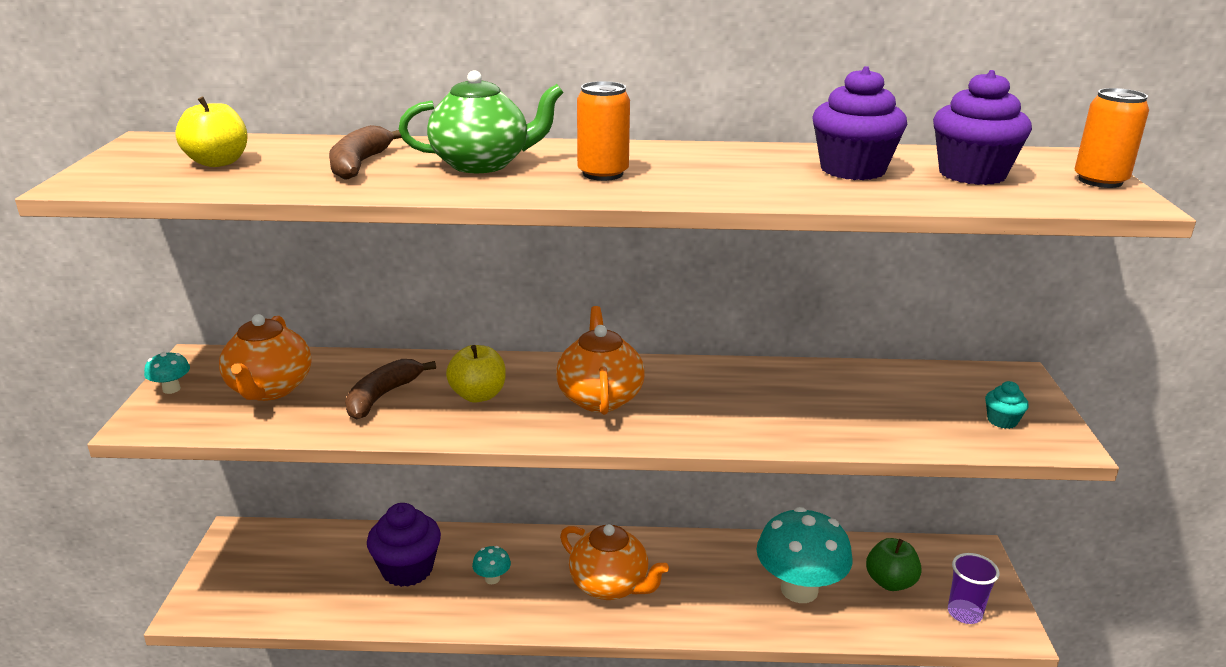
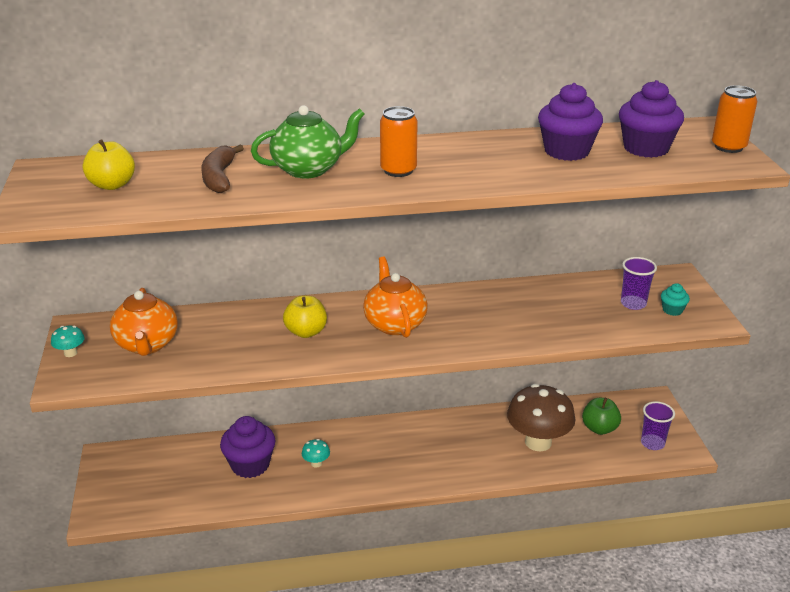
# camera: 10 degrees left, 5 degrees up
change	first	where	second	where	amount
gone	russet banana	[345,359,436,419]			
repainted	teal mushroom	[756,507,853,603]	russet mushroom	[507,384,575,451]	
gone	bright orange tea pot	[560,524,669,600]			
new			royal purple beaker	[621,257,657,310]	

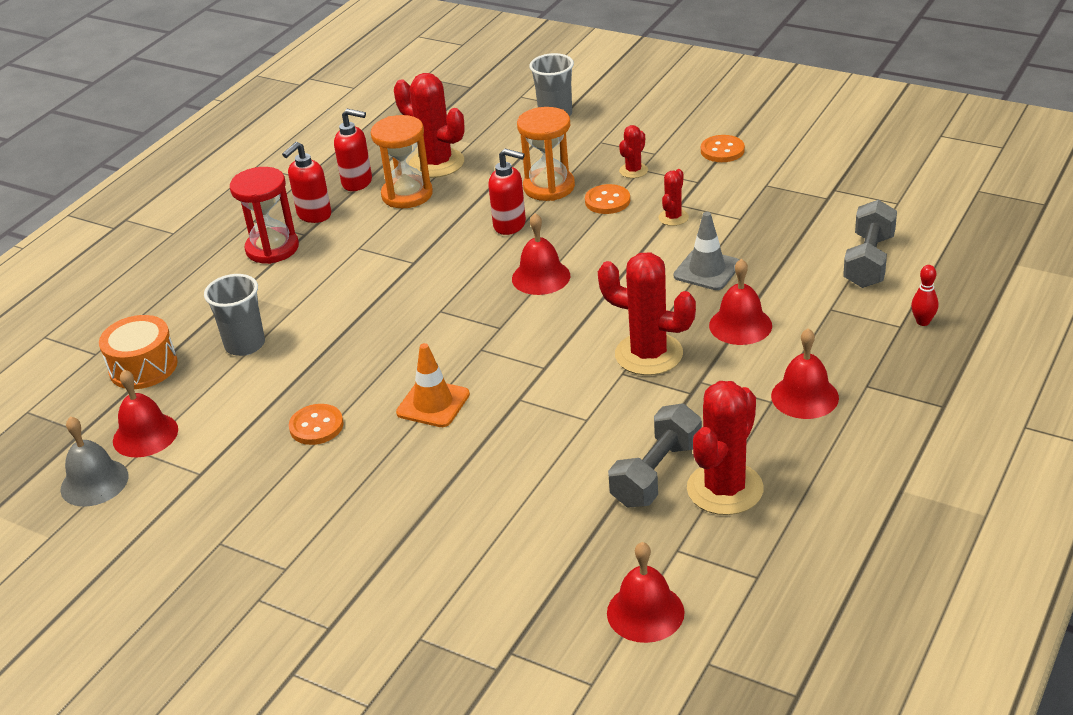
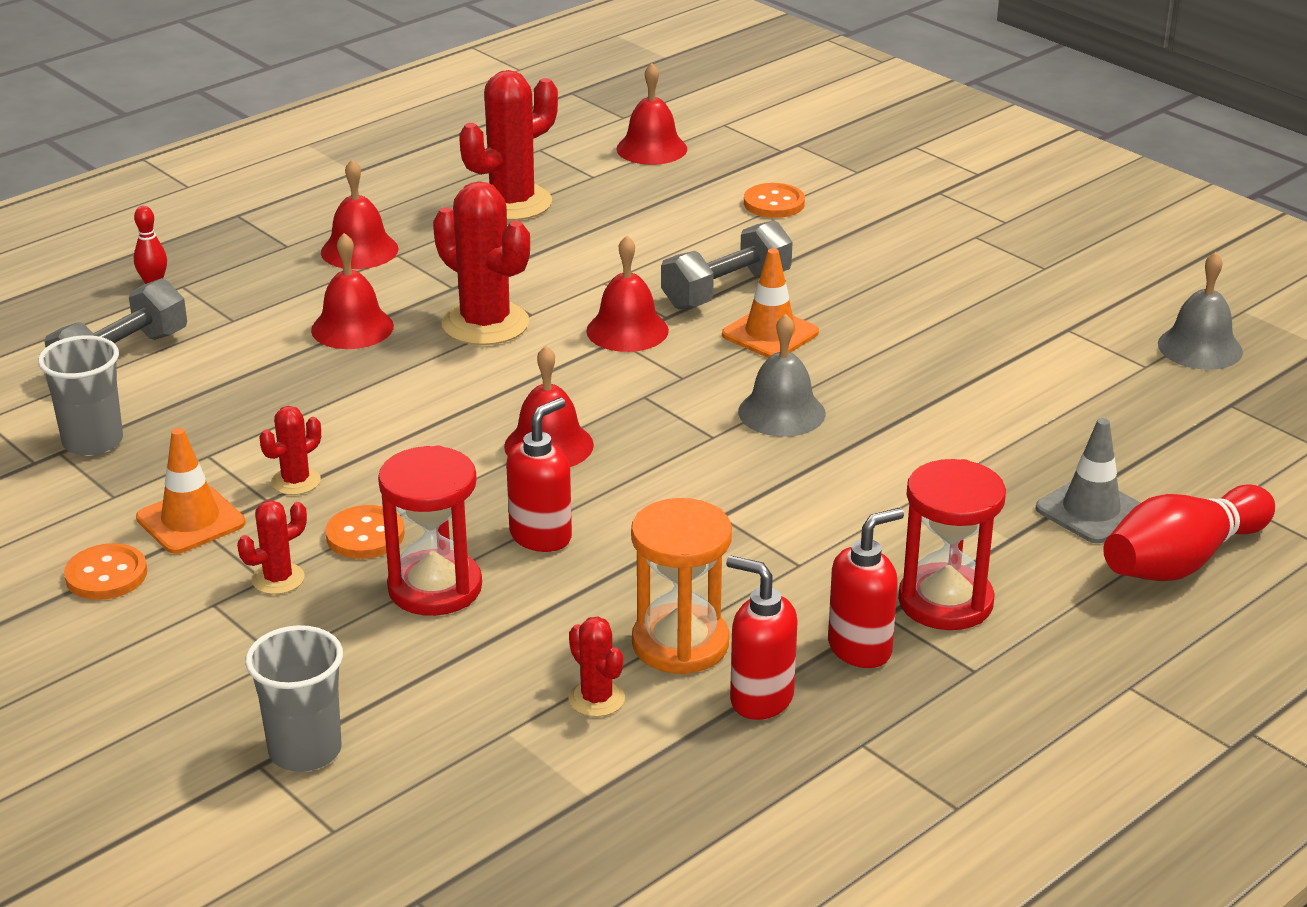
# camera: 165 degrees left, 5 degrees down
change	first	where	second	where	amount
scaled	scarlet saguaro cactus	[394,73,465,178]		[568,616,625,717]	x0.50
repainted	bright orange sandglass	[517,107,575,201]	scarlet sandglass	[378,445,482,616]	
rotated	scarlet soap pump	[488,149,526,235]		[506,398,572,552]	90 degrees clockwise
shifted	gray road cone	[674,212,739,290]		[1035,418,1141,543]	
shifted	gray beaker	[204,274,265,356]		[38,335,123,456]	
gone	bright orange snare drum	[99,315,178,389]			
shifted	scarlet bell	[113,370,178,458]		[586,236,669,352]	
shifted	bright orange sewing button	[289,404,344,445]		[744,183,805,218]	
shifted	gray free weight	[608,404,702,508]		[661,220,792,310]	
new			gray bell	[738,314,826,437]	
new			bright orange road cone	[136,428,246,554]	
new			scarlet tenpin	[1103,484,1275,581]	

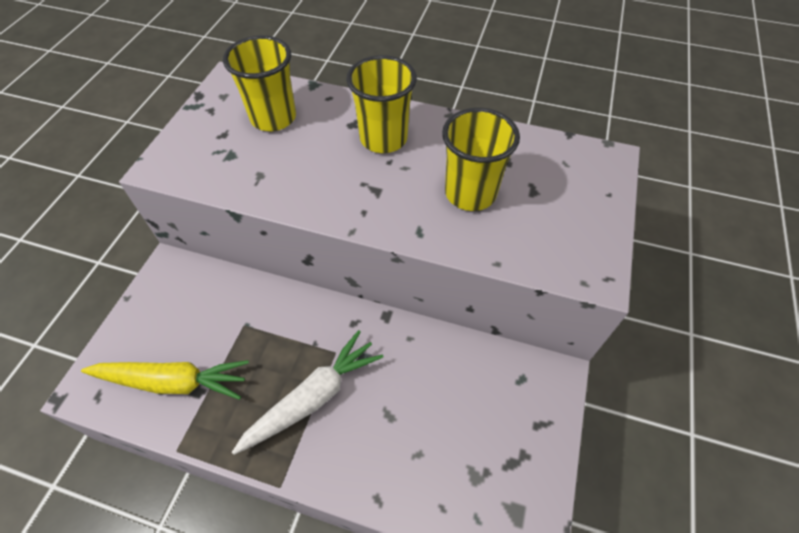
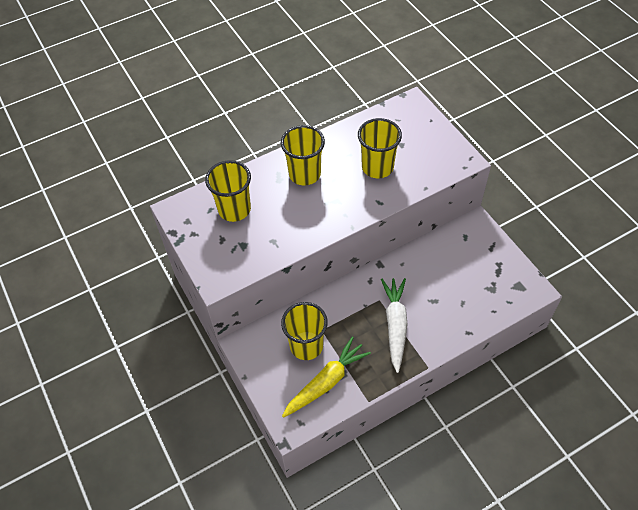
# camera: 45 degrees left, 0 degrees up
change	first	where	second	where	amount
new			bright yellow beaker	[281,302,328,360]	

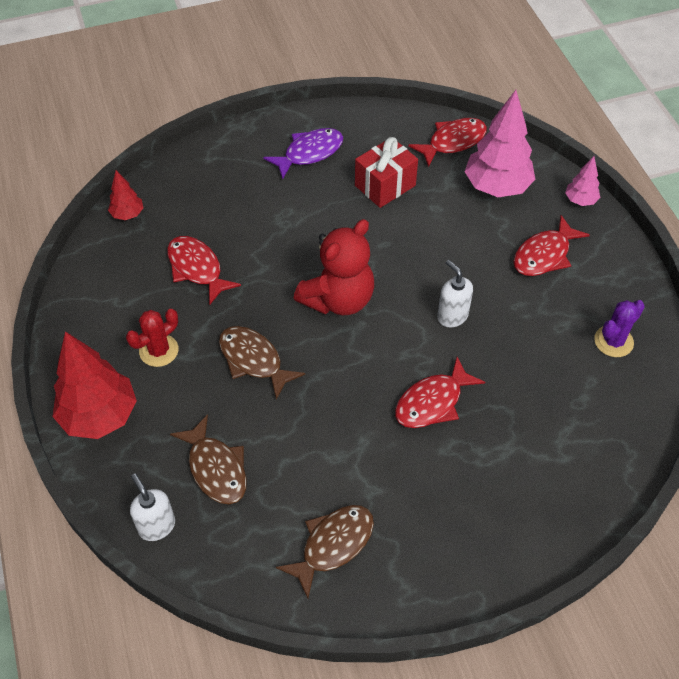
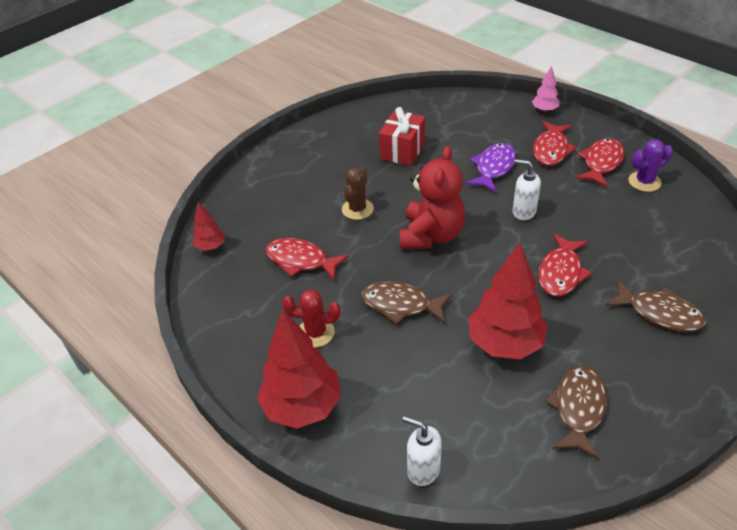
# camera: 25 degrees left, 10 degrees down
change	first	where	second	where	amount
gone	rose-pink fir tree	[464,90,535,197]			
shifted	scarlet toy fish	[408,118,487,167]		[575,138,624,187]	
shifted	royal purple toy fish	[263,128,343,179]		[466,143,516,192]	
rotated	royal purple saguaro cactus	[594,300,645,357]		[629,139,673,192]	45 degrees clockwise
rotated	scarlet saguaro cactus	[126,309,179,367]		[282,289,341,347]	75 degrees clockwise
shifted	russet toy fish	[170,414,247,504]		[606,280,706,332]	
new			russet saguaro cactus	[342,167,374,220]	
new			scarlet fir tree	[468,243,548,359]	

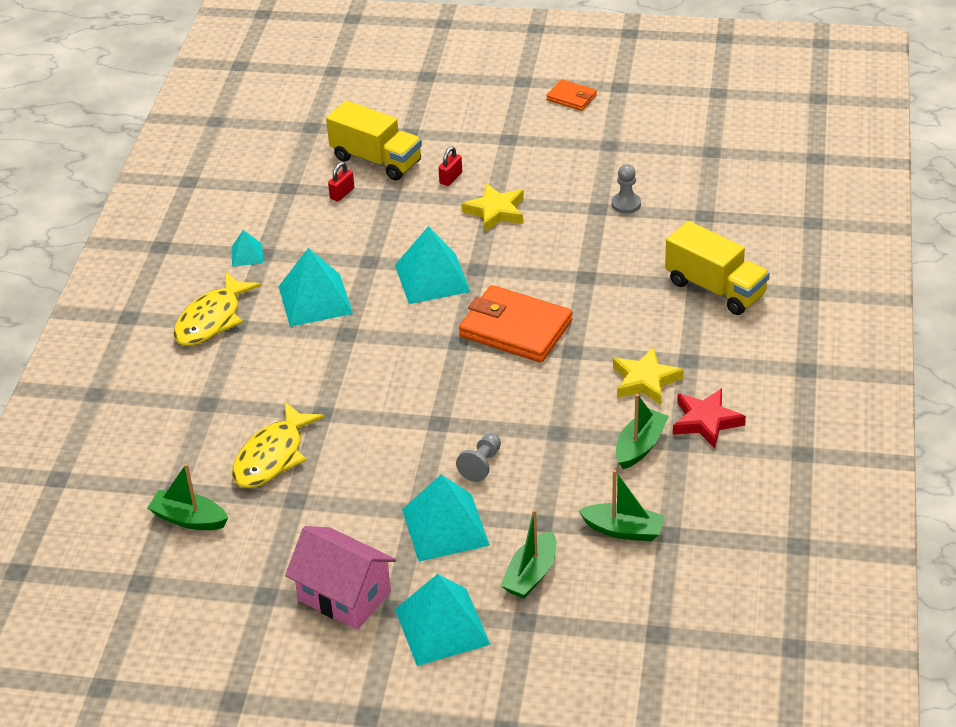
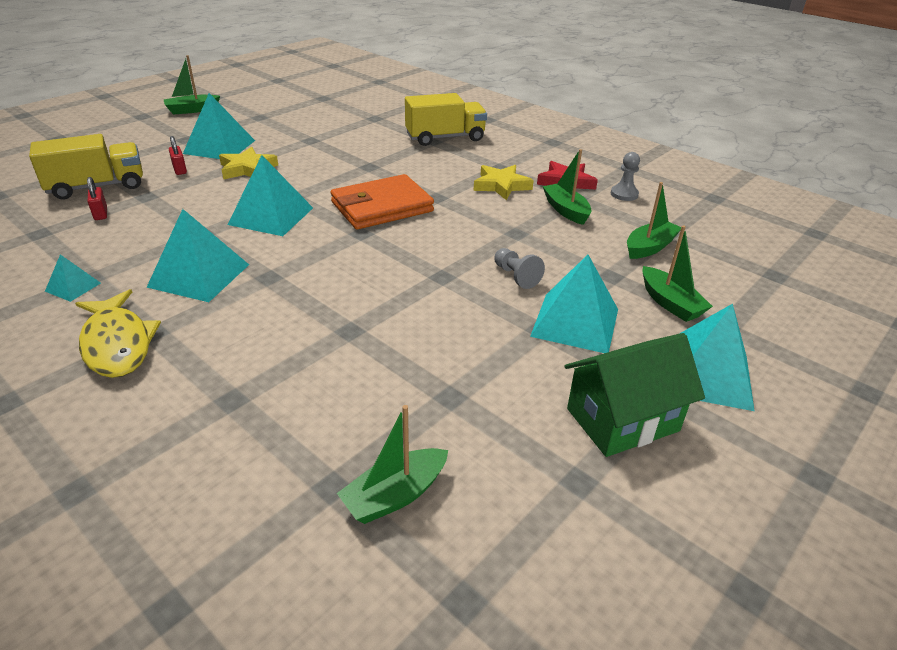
# camera: 60 degrees left, 5 degrees down
change	first	where	second	where	amount
swapped	bright orange wallet	[546,79,597,111]	leaf-green sailboat	[164,55,220,114]	
shifted	gray chess pawn	[612,164,641,214]		[611,152,640,201]	
gone	bright yellow toy fish	[232,402,325,488]			
repainted	rose-pink cottage	[285,526,396,630]	leaf-green cottage	[565,333,705,457]	
new			teal solid pyramid	[183,93,255,159]	

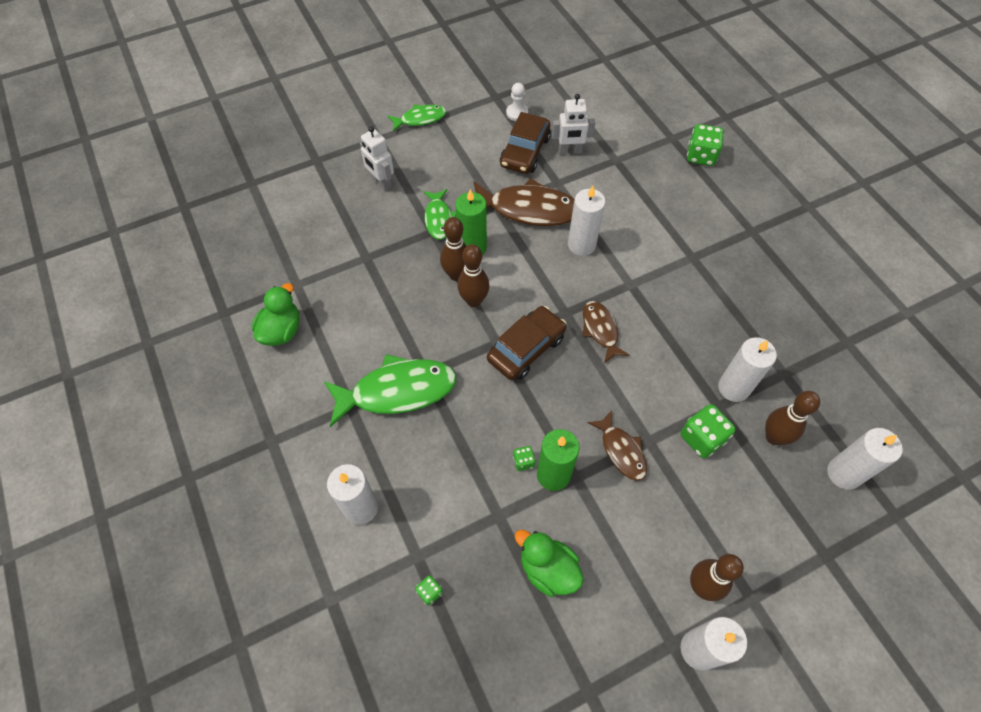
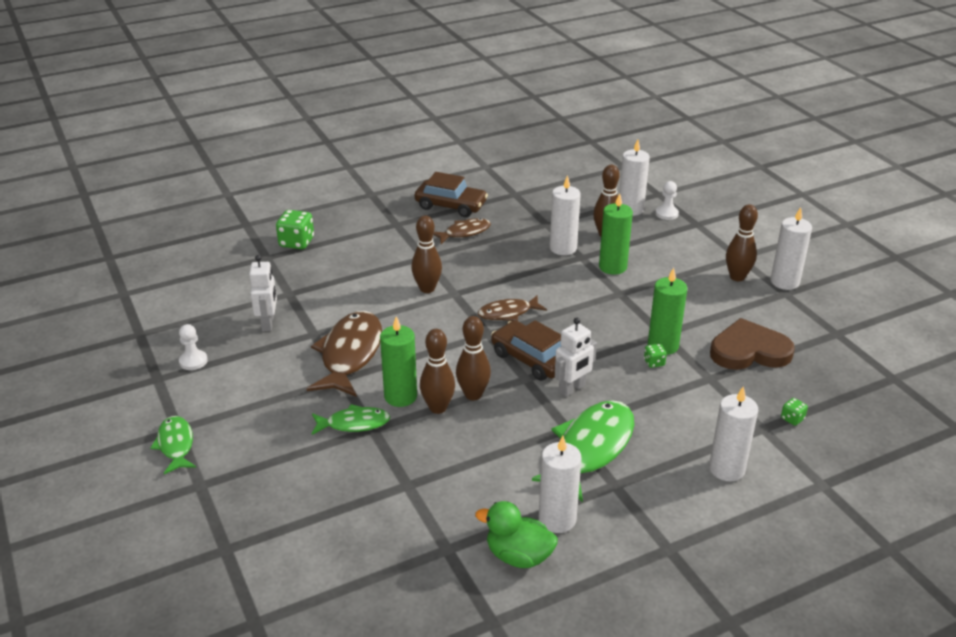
# camera: 90 degrees left, 25 degrees down
change	first	where	second	where	amount
shifted	russet automobile	[500,112,551,174]		[415,172,488,217]	
shifted	pure white robot	[360,126,394,191]		[555,318,597,397]	
shifted	pure white candle	[568,186,606,256]		[539,436,582,533]	
rotated	leaf-green toy fish	[324,354,457,427]		[532,400,634,502]	45 degrees clockwise
swapped	leaf-green game die	[680,404,736,458]	leaf-green candle	[599,193,633,275]	
shifted	russet toy fish	[588,410,647,481]		[433,218,491,244]	
swapped	leaf-green duck	[515,530,584,597]	russet heart shape	[710,318,795,370]	
new			pure white chess pawn	[656,181,679,220]	
new			russet tenpin	[411,215,442,293]	

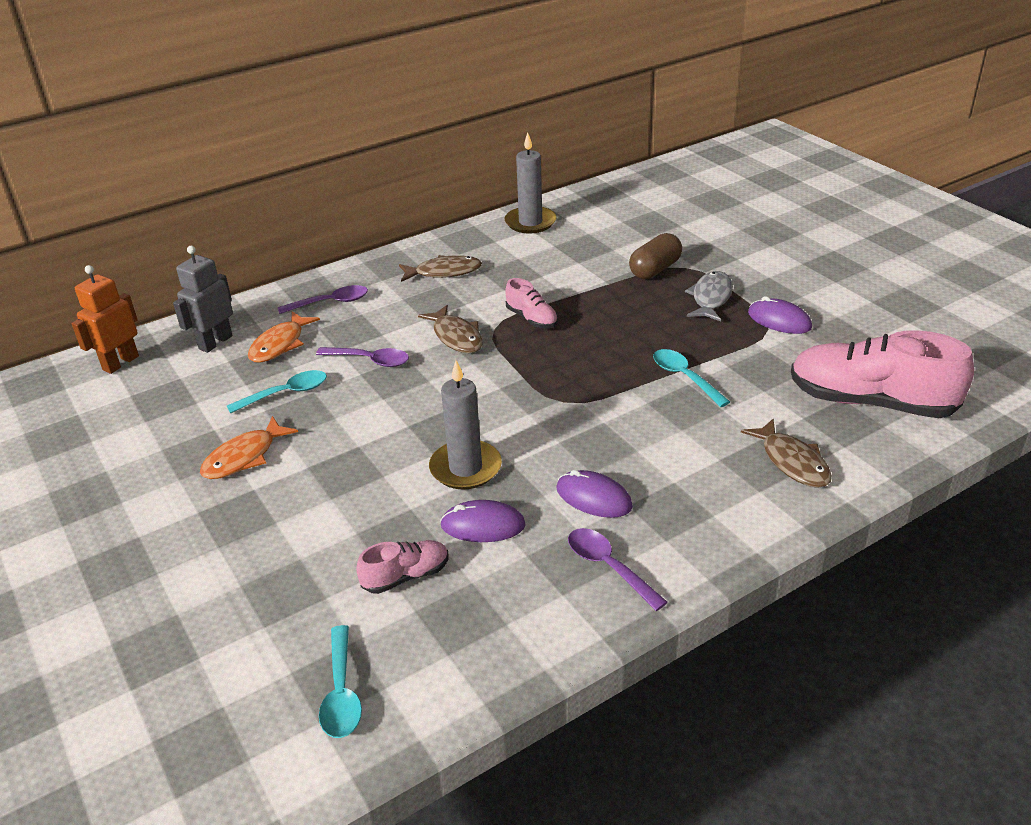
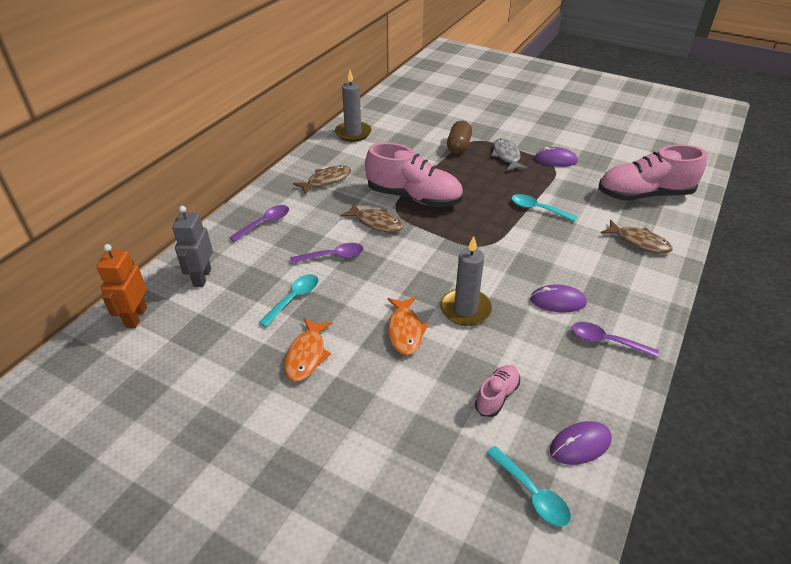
# camera: 30 degrees left, 5 degrees up
change	first	where	second	where	amount
scaled	rose-pink sneaker	[505,278,558,328]		[365,142,463,207]	x2.09
shifted	bright orange toy fish	[248,311,320,363]		[387,297,429,355]	
shifted	royal purple computer mouse	[440,500,526,542]		[550,421,612,465]	

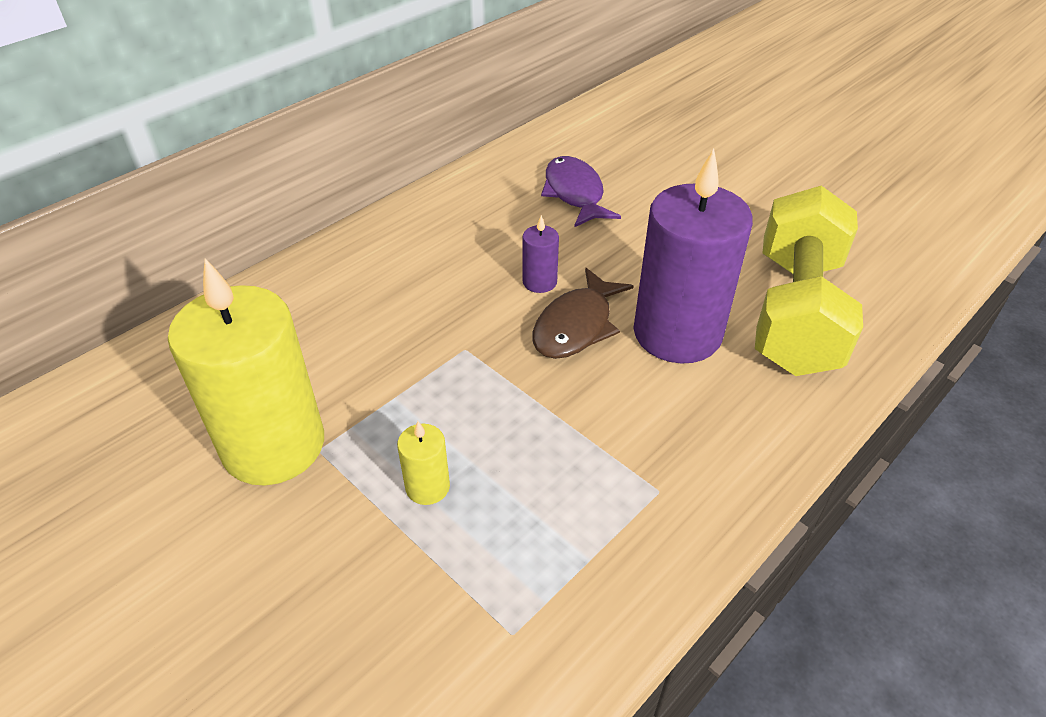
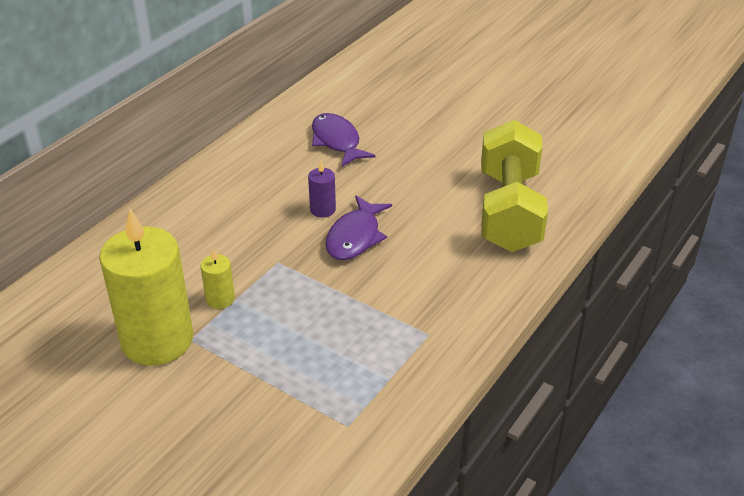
# camera: 10 degrees left, 5 degrees down
change	first	where	second	where	amount
gone	royal purple candle	[634,149,753,363]			
repainted	russet toy fish	[533,268,633,359]	royal purple toy fish	[325,196,392,260]	
shifted	bright yellow candle	[397,421,450,505]		[200,249,235,309]	

